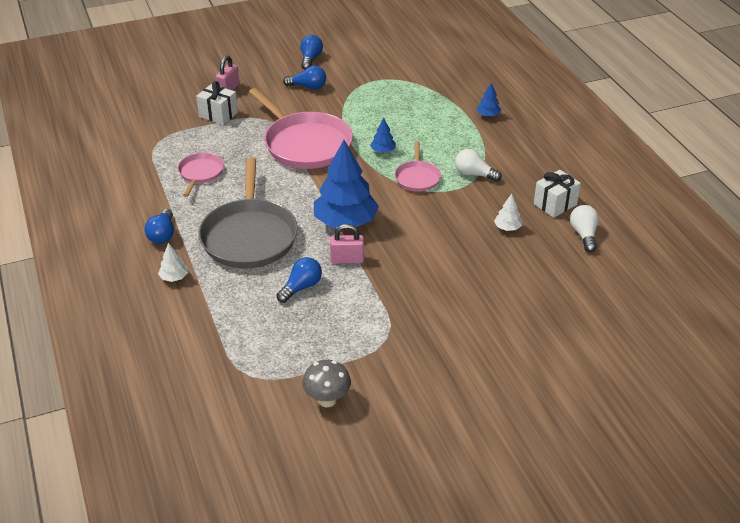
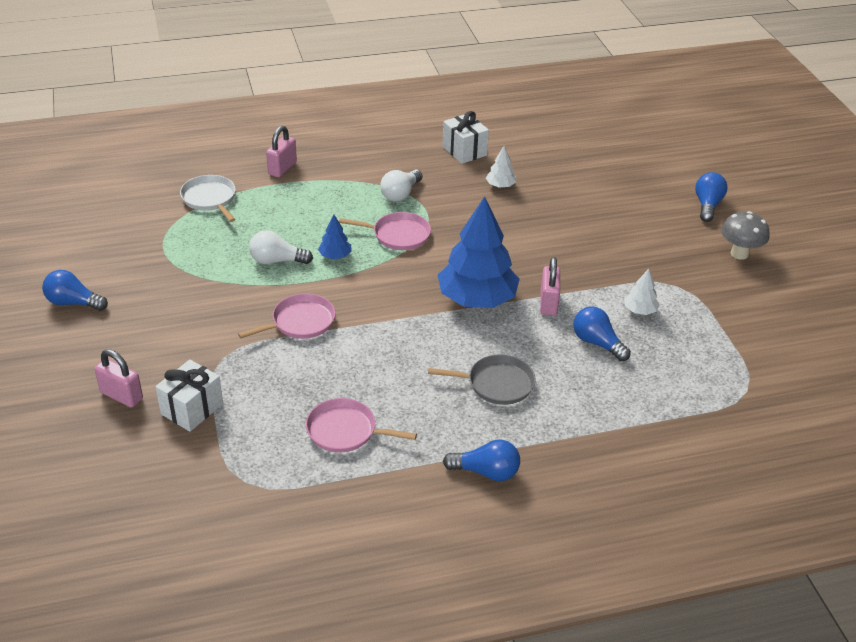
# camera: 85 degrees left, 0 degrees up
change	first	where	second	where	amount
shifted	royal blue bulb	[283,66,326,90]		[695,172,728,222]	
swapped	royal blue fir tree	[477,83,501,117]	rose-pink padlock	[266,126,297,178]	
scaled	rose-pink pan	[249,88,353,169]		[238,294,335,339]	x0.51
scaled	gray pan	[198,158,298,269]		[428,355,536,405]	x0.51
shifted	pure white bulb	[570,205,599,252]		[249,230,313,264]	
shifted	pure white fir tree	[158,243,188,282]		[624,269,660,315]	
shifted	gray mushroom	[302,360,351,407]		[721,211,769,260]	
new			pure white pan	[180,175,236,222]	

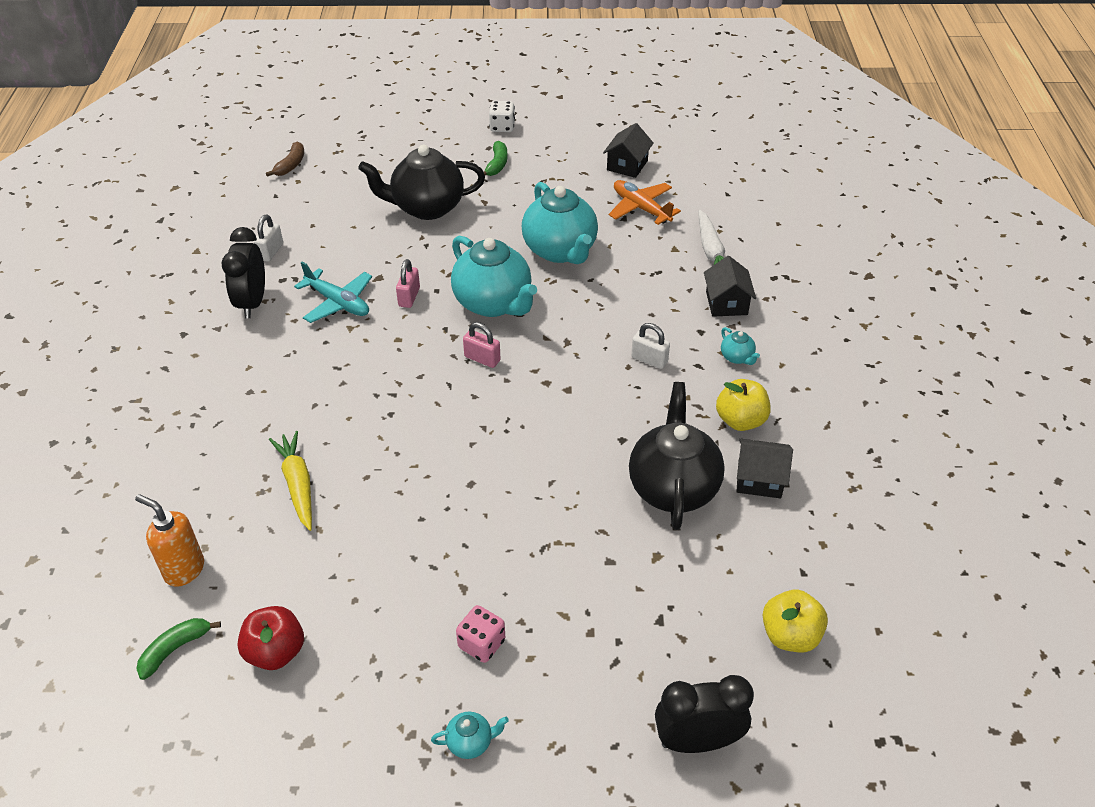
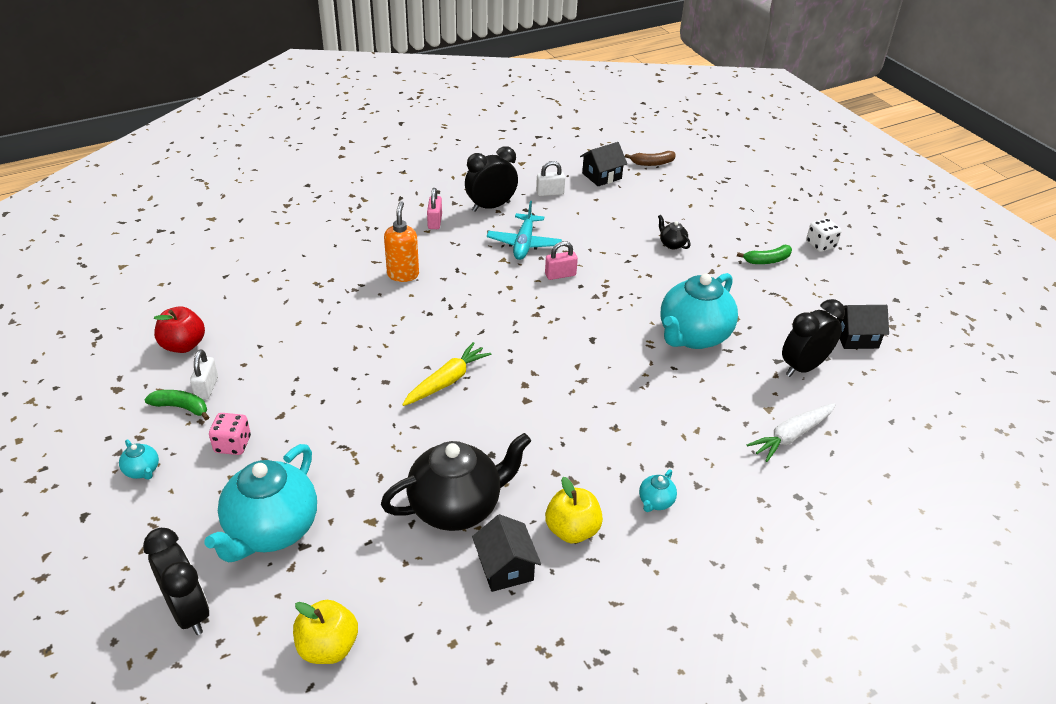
# camera: 60 degrees right, 5 degrees down
change	first	where	second	where	amount
scaled	jet-black tea pot	[358,145,485,220]		[658,215,690,249]	x0.41
swapped	bright orange toy plane	[609,180,681,225]	jet-black alarm clock	[782,299,845,377]	
shifted	teal tea pot	[451,236,537,317]		[204,444,317,562]	
shifted	jet-black cottage	[704,256,756,317]		[580,142,627,186]	
shifted	rose-pink padlock	[463,322,501,368]		[427,188,442,229]	
shifted	pure white padlock	[631,323,670,369]		[190,349,218,399]	
shifted	bright yellow root vegetable	[269,431,312,531]		[402,342,491,406]	
shifted	bright orange soap pump	[135,494,204,587]		[384,201,419,282]	
shifted	leaf-green banana	[137,618,221,680]		[144,390,209,420]	

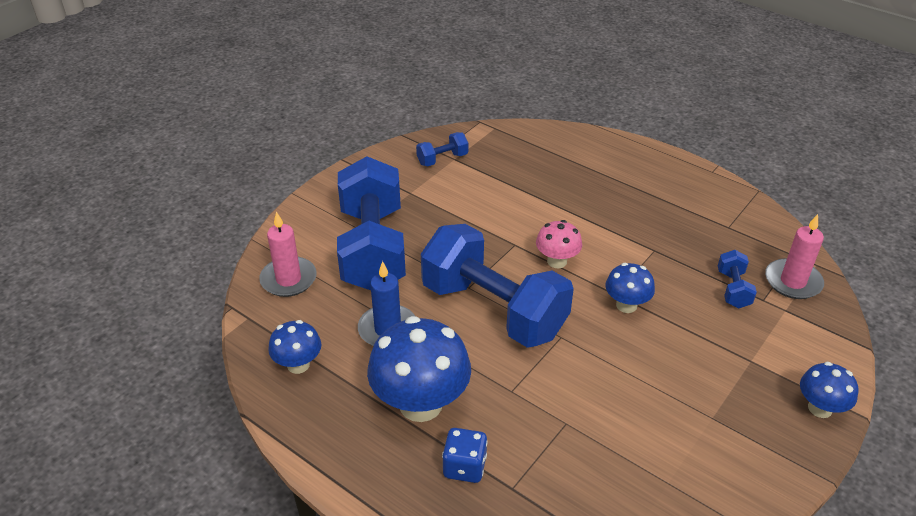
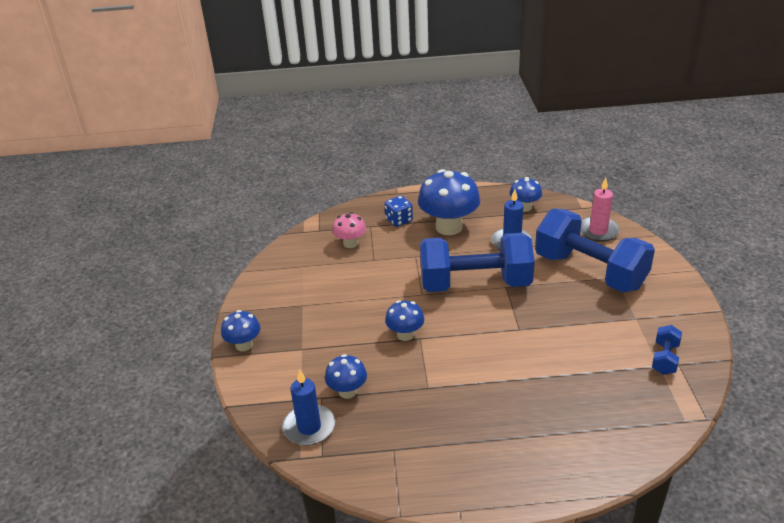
# camera: 140 degrees right, 5 degrees down
change	first	where	second	where	amount
repainted	rose-pink candle	[765,214,824,299]	royal blue candle	[282,369,335,446]	
shifted	rose-pink mushroom	[536,220,582,268]		[332,212,366,248]	
swapped	royal blue free weight	[718,250,757,308]	royal blue mushroom	[325,354,367,399]	

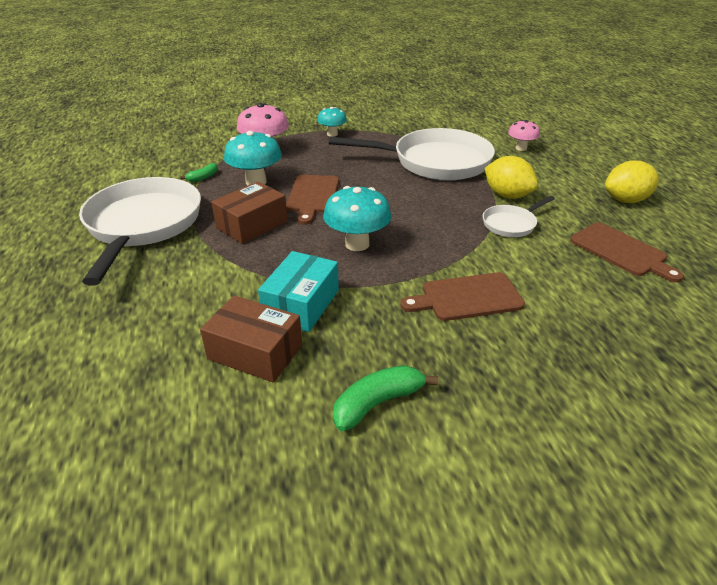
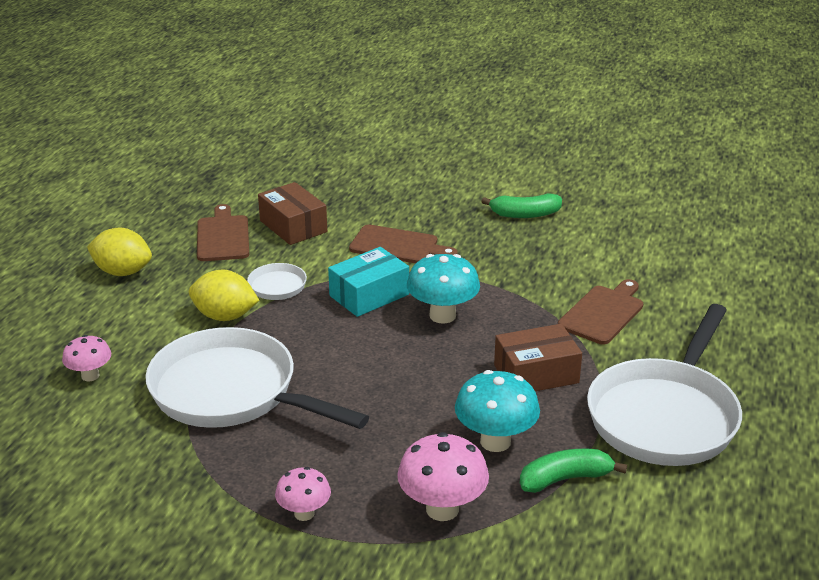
# camera: 150 degrees left, 5 degrees down
change	first	where	second	where	amount
repainted	teal mushroom	[317,107,347,137]	rose-pink mushroom	[275,467,331,521]	
rotated	bright yellow lemon	[485,156,538,199]		[189,270,259,321]	60 degrees counterclockwise
scaled	leaf-green banana	[180,163,218,182]		[520,449,627,493]	x1.72
shifted	russet chopping board	[286,175,339,225]		[558,279,643,344]	
shifted	teal parcel	[258,251,339,332]		[328,247,409,317]	
shifted	russet parcel	[200,295,302,383]		[258,182,327,245]	

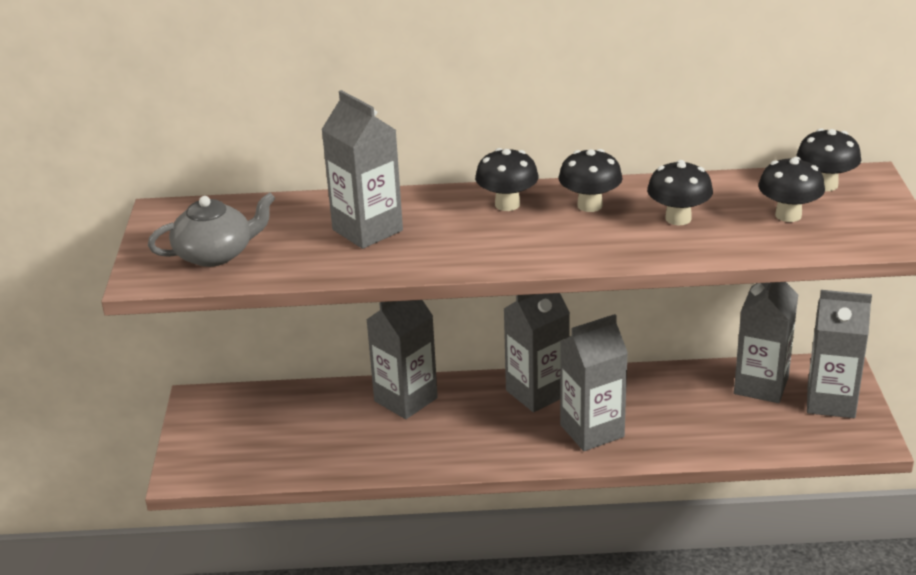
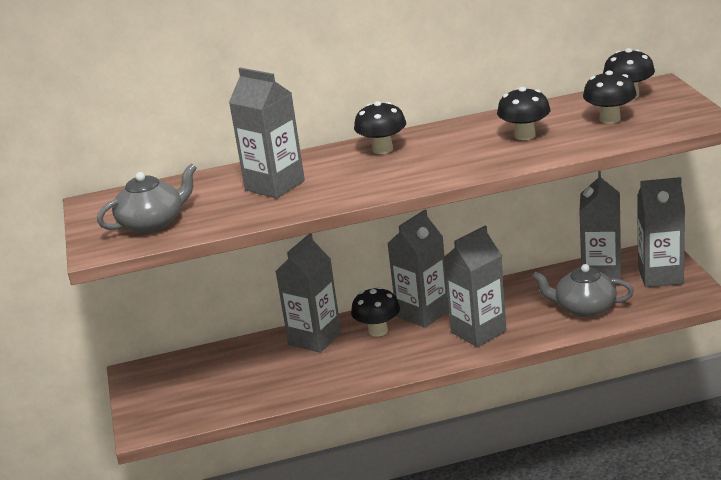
# camera: 10 degrees left, 5 degrees down
change	first	where	second	where	amount
shifted	jet-black mushroom	[559,149,623,212]		[351,287,400,336]	
new			gray tea pot	[532,264,634,317]	

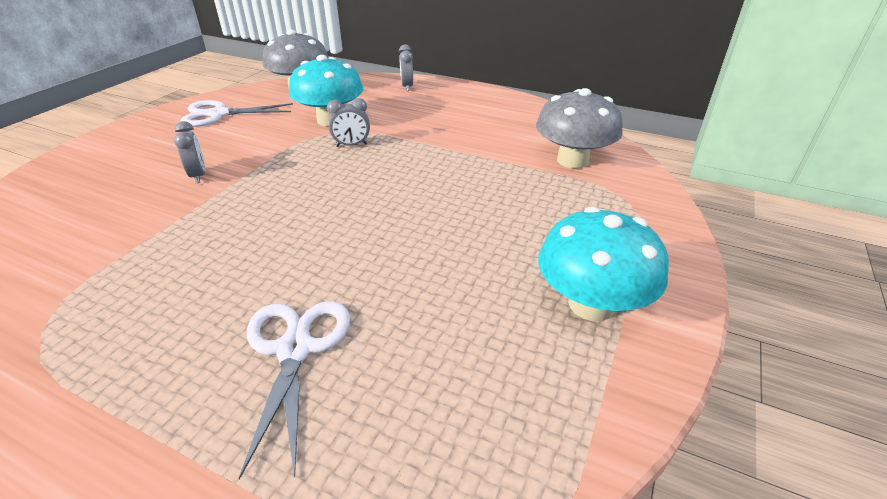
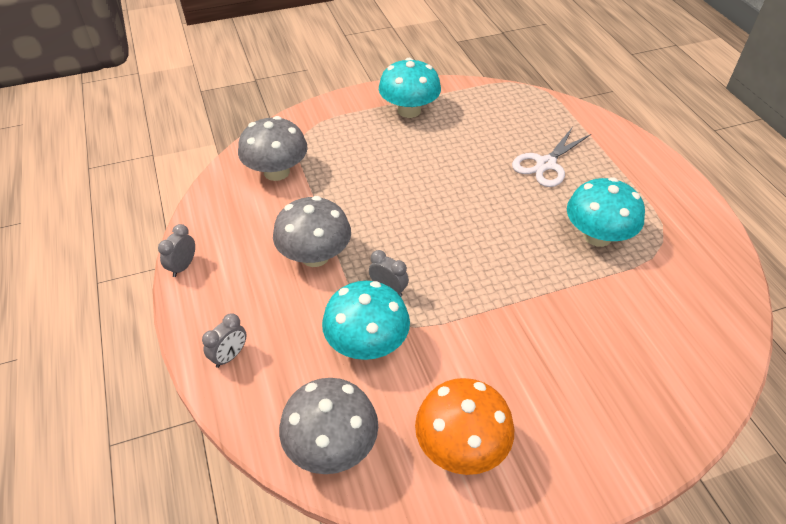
# camera: 135 degrees left, 10 degrees up
change	first	where	second	where	amount
swapped	pure white scissors	[180,100,293,127]	bright orange mushroom	[415,378,514,475]	
shifted	gray alarm clock	[174,121,205,183]		[158,224,195,277]	
new			teal mushroom	[567,177,645,247]	
new			gray mushroom	[273,196,351,267]	

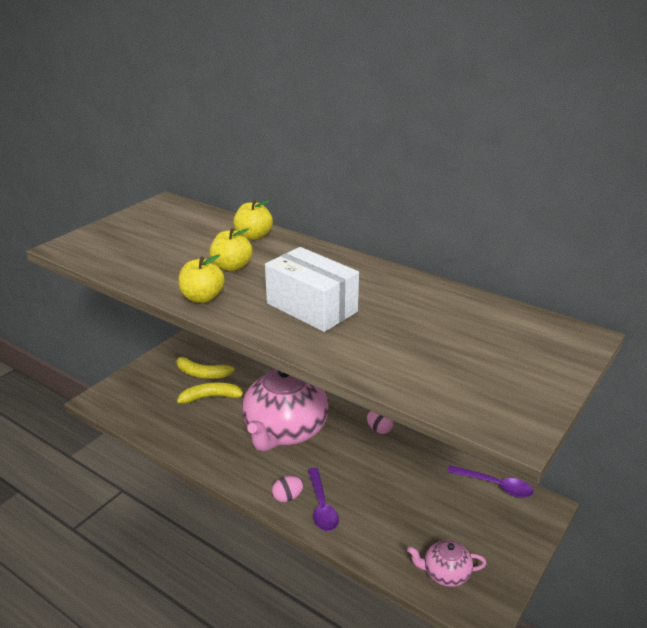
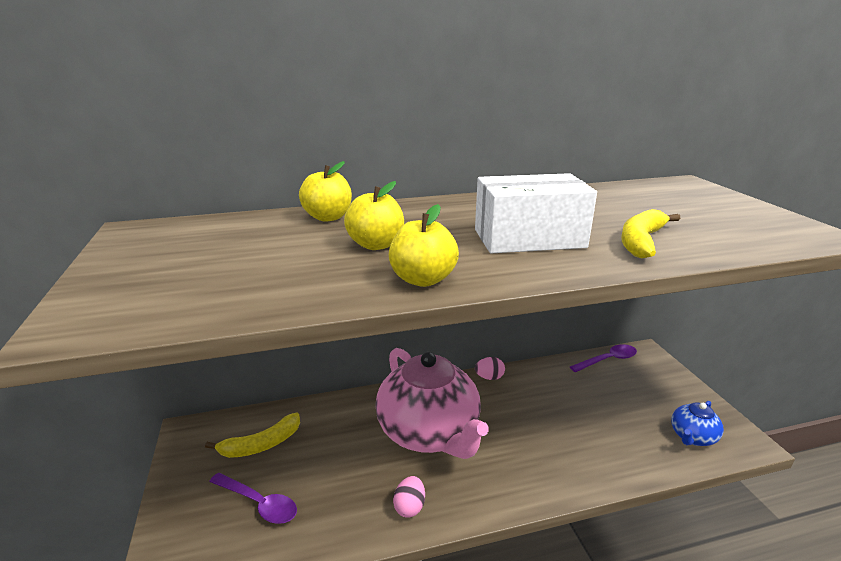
# camera: 50 degrees left, 5 degrees down
change	first	where	second	where	amount
shifted	bright yellow banana	[177,383,245,404]		[621,209,681,258]	
shifted	royal purple teaspoon	[308,468,339,531]		[209,473,297,524]	
shifted	rose-pink toy egg	[272,476,304,502]		[393,476,425,518]	
repainted	rose-pink tea pot	[407,540,487,587]	royal blue tea pot	[671,401,724,446]	

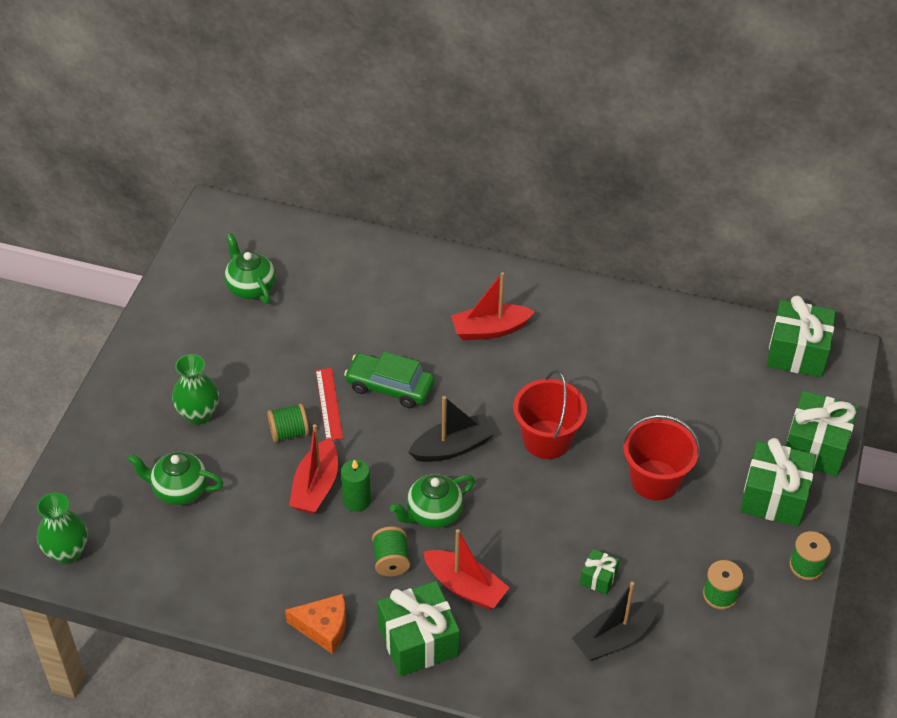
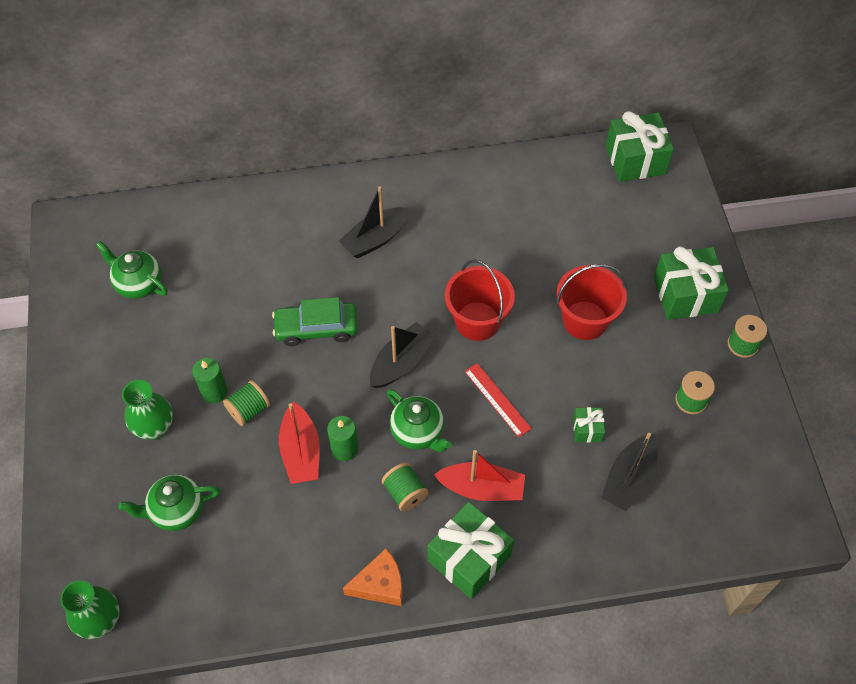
# camera: 25 degrees left, 10 degrees up
change	first	where	second	where	amount
repainted	scarlet sailboat	[451,272,535,340]	jet-black sailboat	[339,186,409,258]	
shifted	scarlet straightedge	[316,368,343,440]		[464,363,532,438]	
gone	leaf-green gift	[786,391,858,477]			
rotated	leaf-green tea pot	[390,474,475,528]		[387,389,452,452]	75 degrees counterclockwise
new			leaf-green candle	[192,358,228,403]	

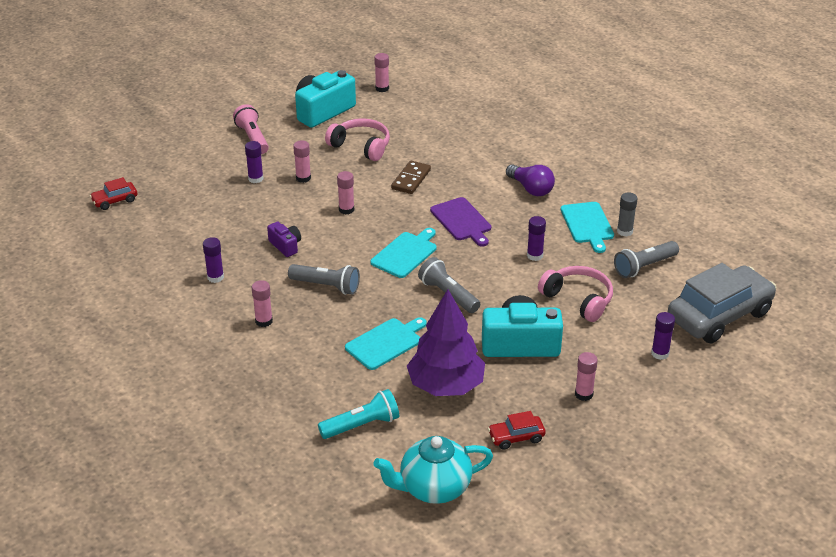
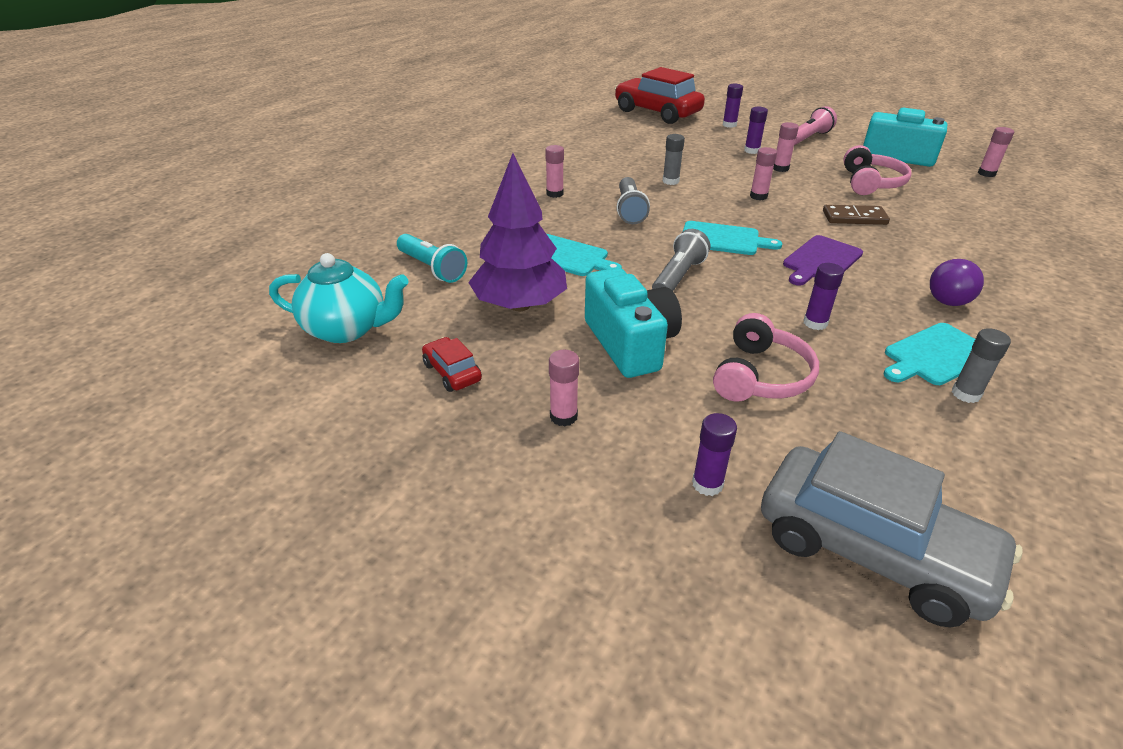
# camera: 70 degrees right, 0 degrees up
change	first	where	second	where	amount
scaled	scarlet automobile	[90,177,137,210]		[614,67,705,124]	x2.25
swapped	royal purple camera	[267,222,301,257]	gray stick of glue	[663,134,685,185]	
shifted	royal purple stick of glue	[203,237,224,283]		[723,84,743,128]	
gone	gray pocket torch	[614,241,679,278]			
rotated	teal tea pot	[373,436,493,504]		[269,253,409,343]	135 degrees clockwise

